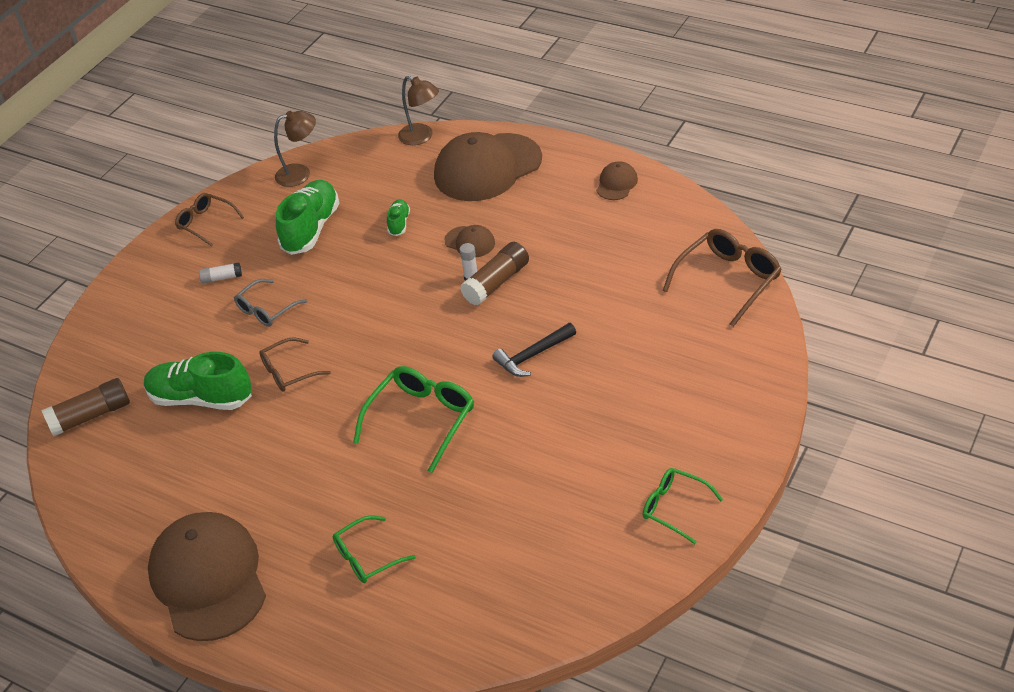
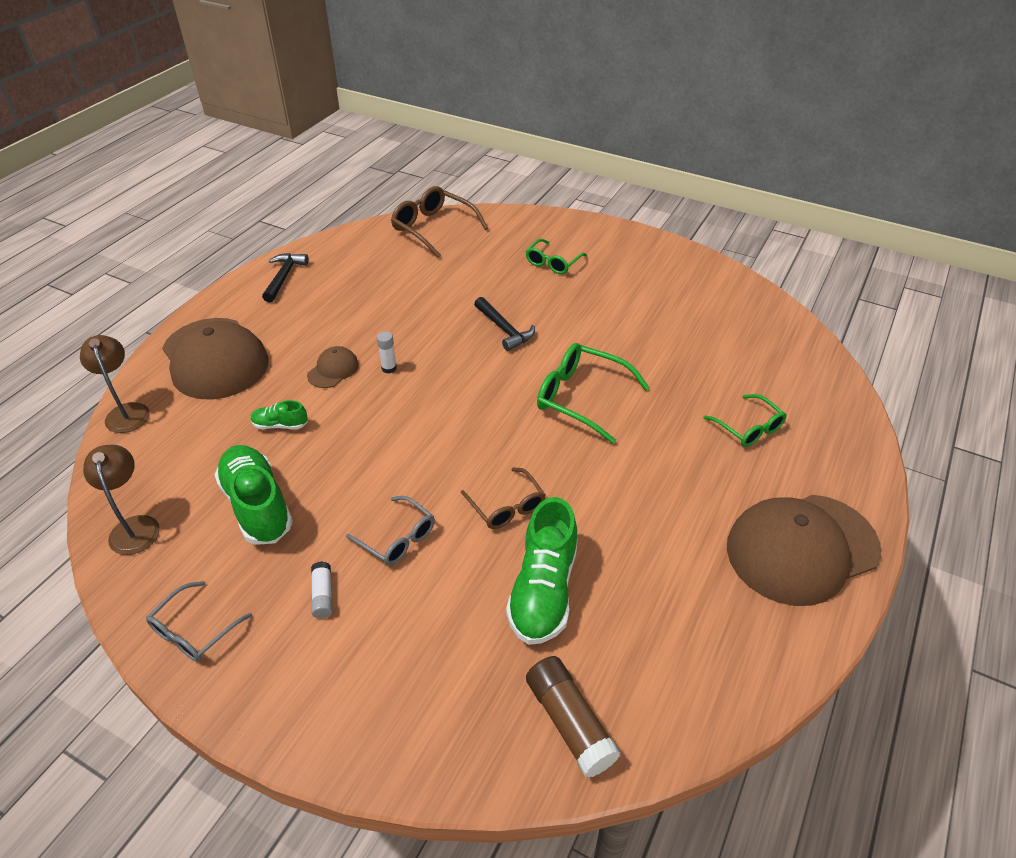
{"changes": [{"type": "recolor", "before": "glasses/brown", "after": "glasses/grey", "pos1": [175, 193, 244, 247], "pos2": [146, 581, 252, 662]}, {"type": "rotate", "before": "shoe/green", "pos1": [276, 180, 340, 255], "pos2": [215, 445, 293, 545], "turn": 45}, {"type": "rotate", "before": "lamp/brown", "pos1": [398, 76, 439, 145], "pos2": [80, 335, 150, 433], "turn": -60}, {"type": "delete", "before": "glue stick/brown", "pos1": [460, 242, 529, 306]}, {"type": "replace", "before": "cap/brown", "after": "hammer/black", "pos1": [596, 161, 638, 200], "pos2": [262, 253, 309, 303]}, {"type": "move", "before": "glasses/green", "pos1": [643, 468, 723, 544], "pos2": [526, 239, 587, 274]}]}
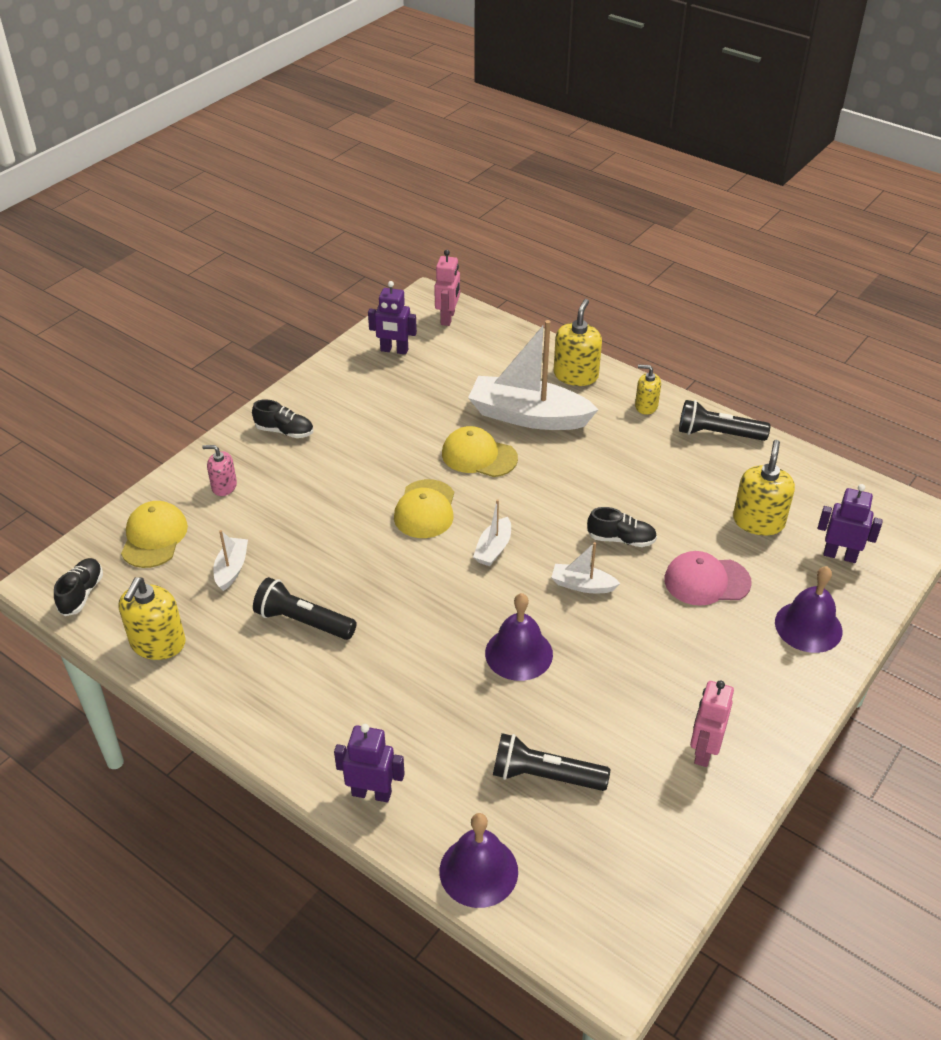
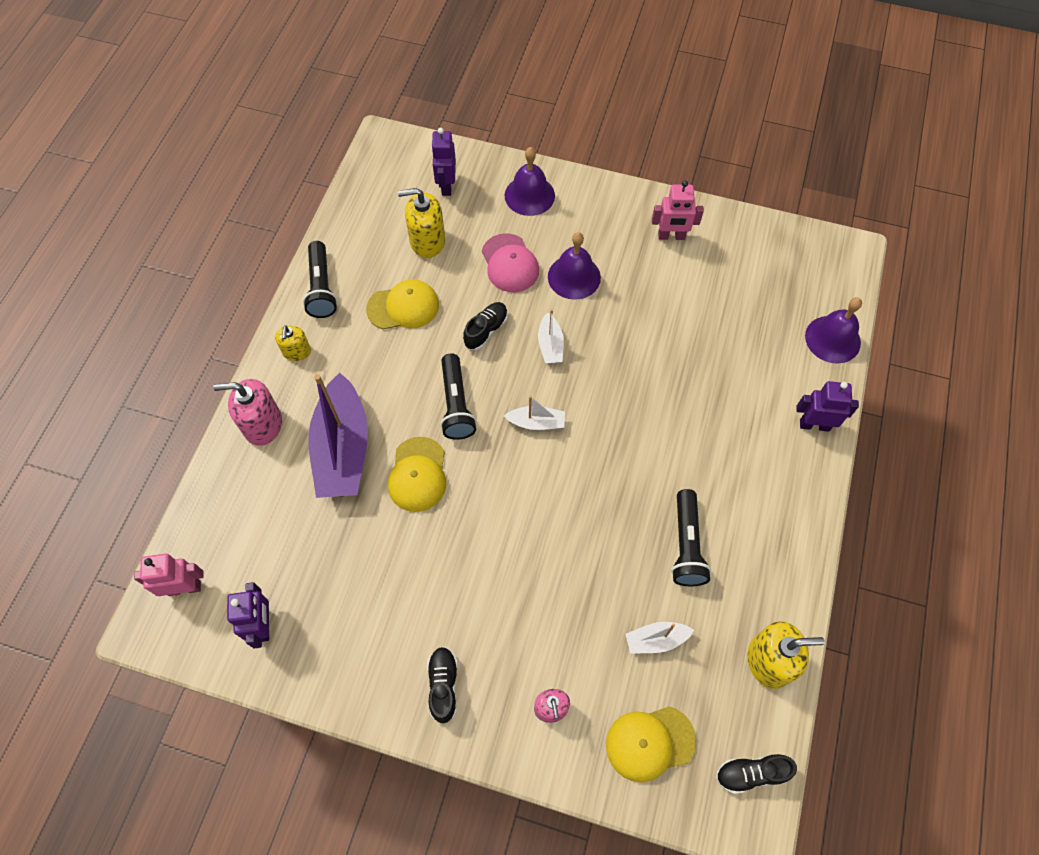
{"changes": [{"type": "rotate", "before": "robot/purple", "pos1": [334, 724, 405, 803], "pos2": [797, 381, 859, 432], "turn": 105}, {"type": "move", "before": "cap/yellow", "pos1": [394, 479, 454, 538], "pos2": [366, 279, 439, 329]}, {"type": "recolor", "before": "boat/white", "after": "boat/purple", "pos1": [468, 320, 599, 430], "pos2": [308, 373, 368, 498]}, {"type": "move", "before": "bell/purple", "pos1": [485, 593, 553, 681], "pos2": [548, 232, 601, 300]}, {"type": "move", "before": "flashlight/black", "pos1": [493, 733, 610, 791], "pos2": [440, 353, 477, 440]}, {"type": "recolor", "before": "soap dispenser/yellow", "after": "soap dispenser/pink", "pos1": [553, 299, 602, 386], "pos2": [214, 379, 282, 446]}, {"type": "rotate", "before": "shoe/black", "pos1": [587, 507, 657, 547], "pos2": [463, 302, 508, 350], "turn": 45}]}
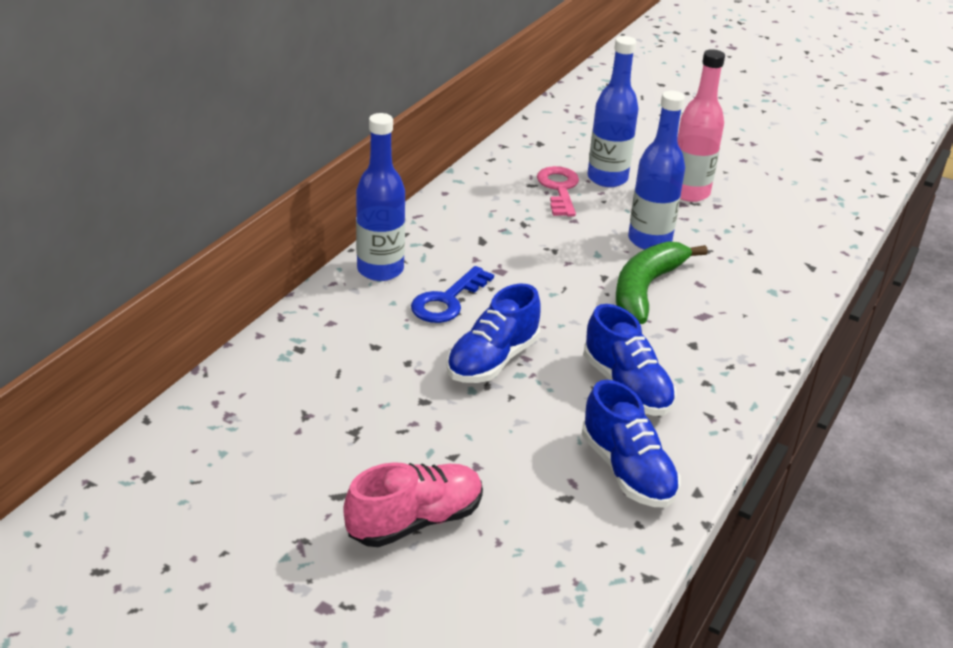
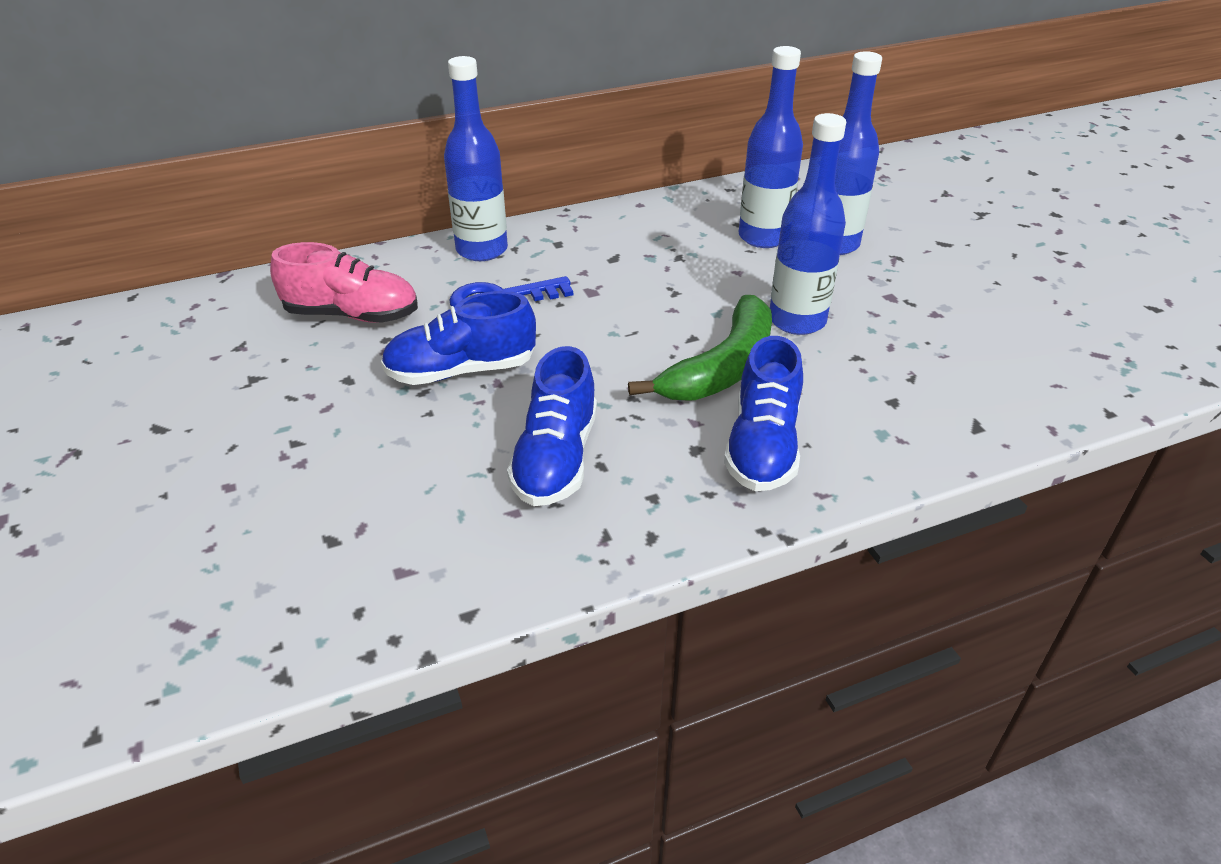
{"changes": [{"type": "move", "before": "shoe/pink", "pos1": [343, 462, 483, 547], "pos2": [270, 242, 418, 323]}, {"type": "replace", "before": "key/pink", "after": "bottle/blue", "pos1": [537, 166, 579, 217], "pos2": [739, 46, 803, 248]}, {"type": "move", "before": "shoe/blue", "pos1": [582, 380, 680, 507], "pos2": [724, 336, 803, 491]}, {"type": "rotate", "before": "banana/green", "pos1": [616, 241, 708, 324], "pos2": [628, 295, 772, 401], "turn": 150}, {"type": "delete", "before": "bottle/pink", "pos1": [677, 49, 725, 202]}]}
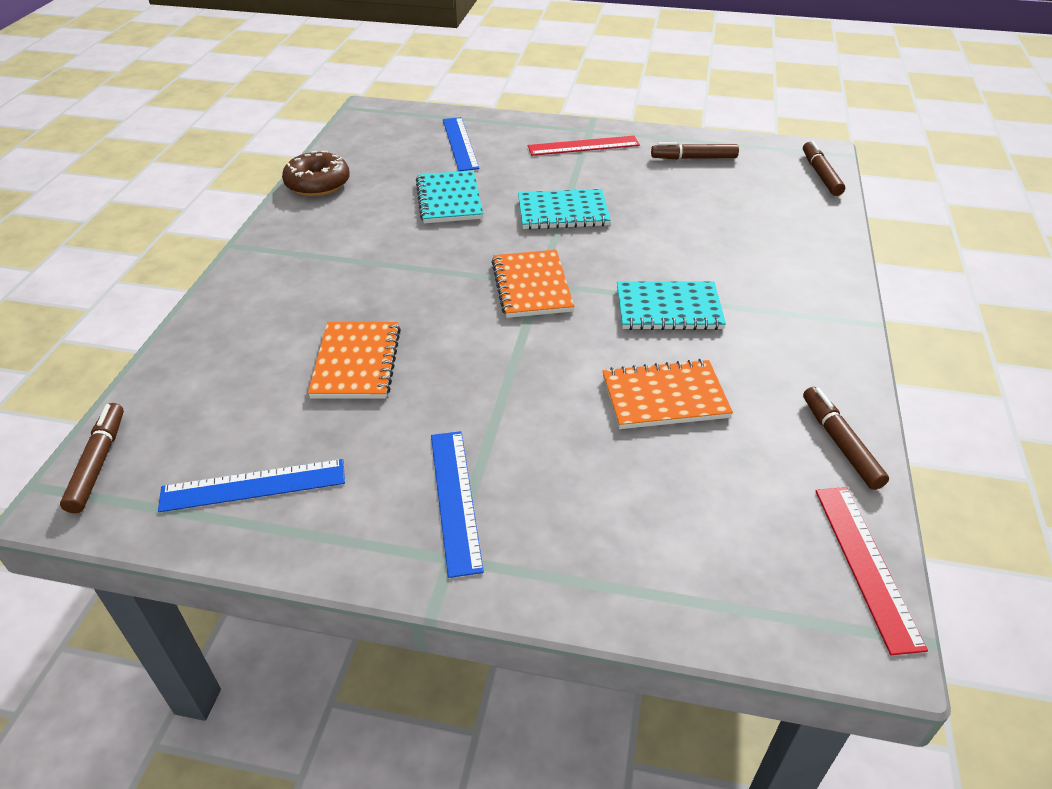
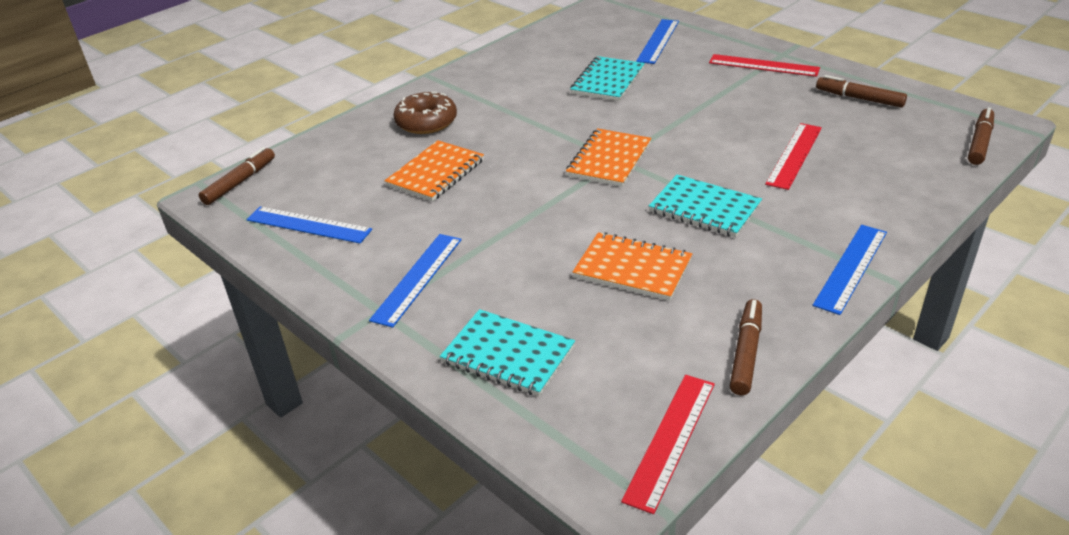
{"changes": [{"type": "move", "before": "donut/brown", "pos1": [282, 151, 350, 196], "pos2": [393, 92, 457, 134]}, {"type": "move", "before": "notebook/turquoise", "pos1": [518, 189, 611, 229], "pos2": [440, 309, 575, 397]}, {"type": "insert", "after": "ruler/red", "pos2": [765, 123, 822, 190]}, {"type": "insert", "after": "ruler/blue", "pos2": [812, 225, 887, 315]}]}
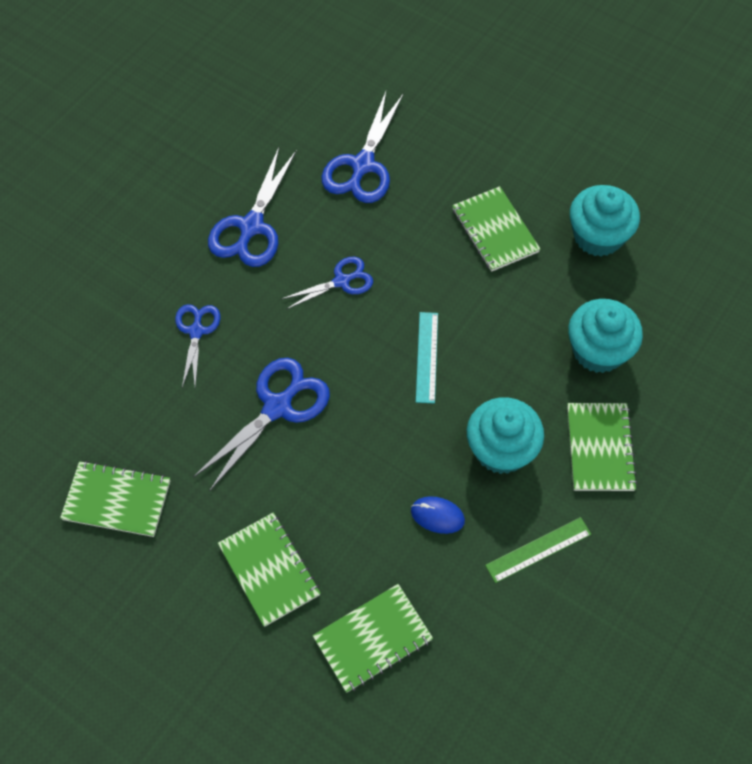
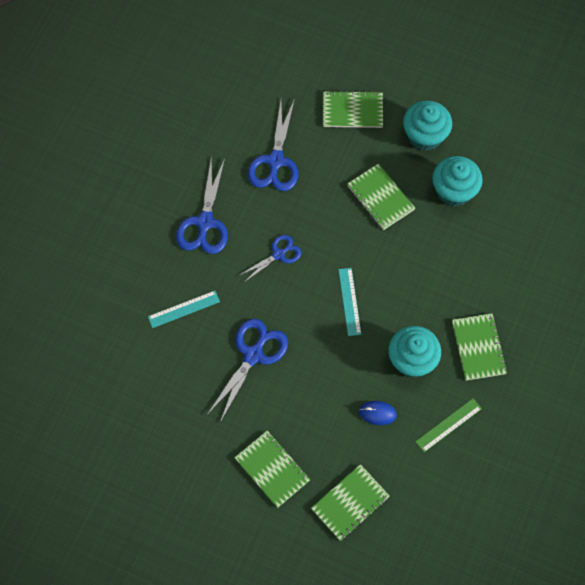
{"changes": [{"type": "move", "before": "notebook/green", "pos1": [60, 461, 170, 537], "pos2": [323, 91, 383, 128]}, {"type": "replace", "before": "scissors/blue", "after": "ruler/turquoise", "pos1": [175, 304, 220, 387], "pos2": [148, 291, 220, 328]}, {"type": "move", "before": "cupcake/turquoise", "pos1": [568, 299, 643, 373], "pos2": [403, 101, 452, 151]}]}
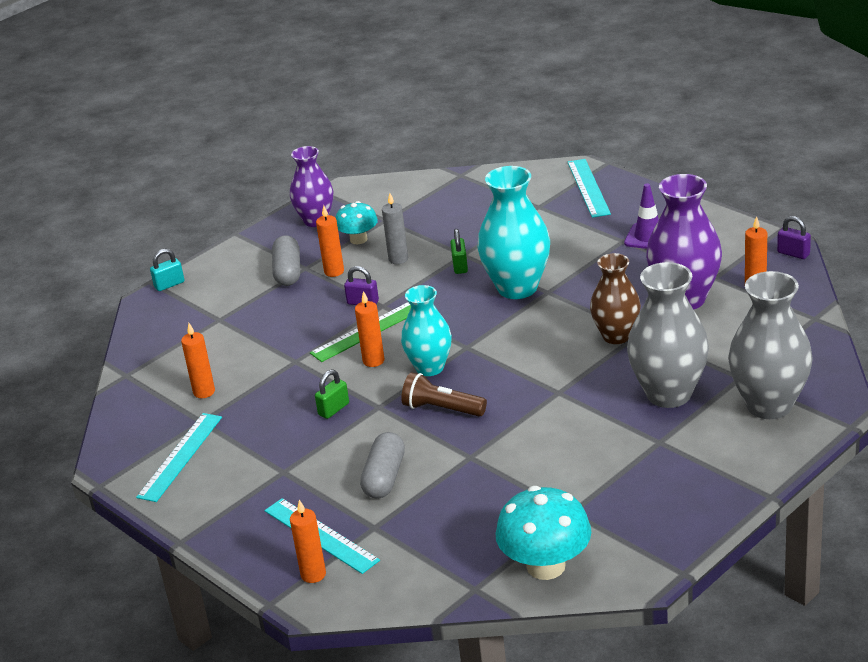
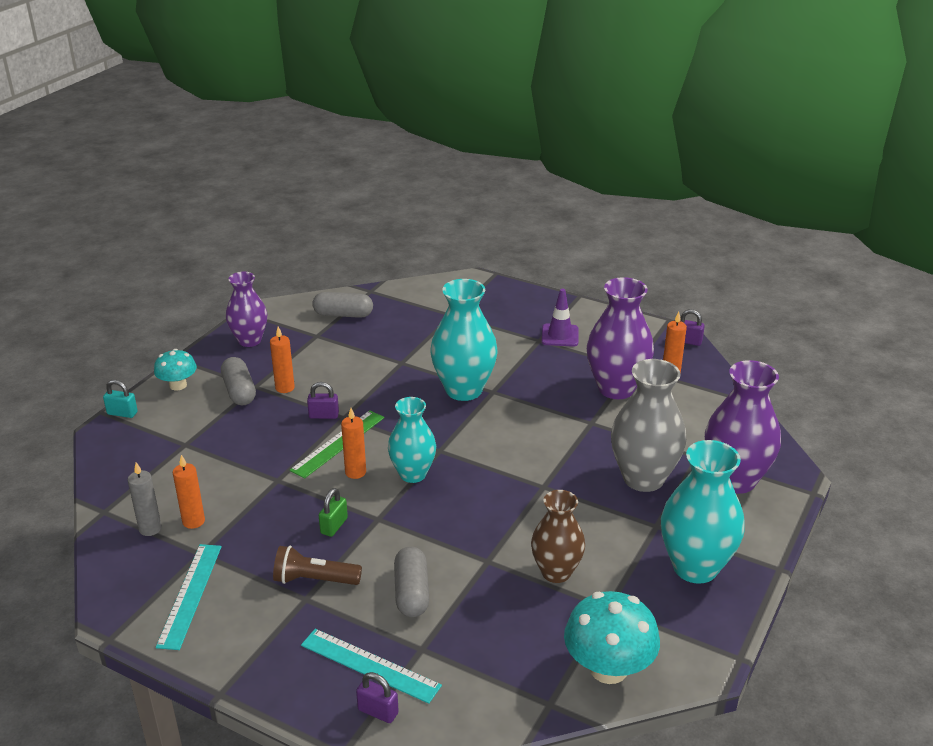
{"changes": [{"type": "rotate", "before": "padlock/turquoise", "pos1": [150, 249, 184, 291], "pos2": [103, 380, 138, 418], "turn": 60}, {"type": "replace", "before": "candle/orange", "after": "padlock/purple", "pos1": [290, 500, 326, 583], "pos2": [356, 672, 399, 723]}, {"type": "move", "before": "mushroom/turquoise", "pos1": [336, 201, 378, 244], "pos2": [154, 349, 197, 390]}, {"type": "move", "before": "candle/grey", "pos1": [382, 193, 408, 264], "pos2": [128, 462, 162, 536]}, {"type": "move", "before": "flashlight/brown", "pos1": [401, 372, 487, 417], "pos2": [273, 546, 362, 585]}, {"type": "delete", "before": "padlock/green", "pos1": [450, 229, 468, 274]}, {"type": "delete", "before": "ruler/turquoise", "pos1": [567, 159, 611, 218]}, {"type": "move", "before": "vase/brown", "pos1": [590, 253, 641, 344], "pos2": [531, 490, 585, 583]}, {"type": "recolor", "before": "vase/grey", "after": "vase/purple", "pos1": [728, 271, 813, 419], "pos2": [705, 360, 781, 494]}, {"type": "insert", "after": "capsule/grey", "pos2": [312, 292, 373, 318]}, {"type": "insert", "after": "vase/turquoise", "pos2": [661, 440, 745, 584]}]}
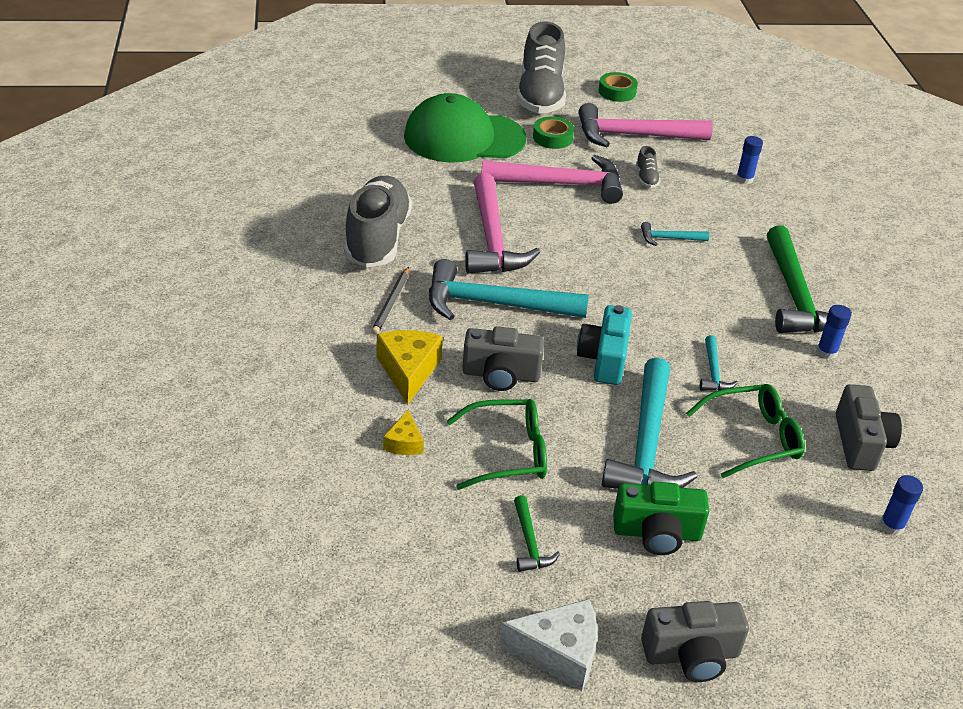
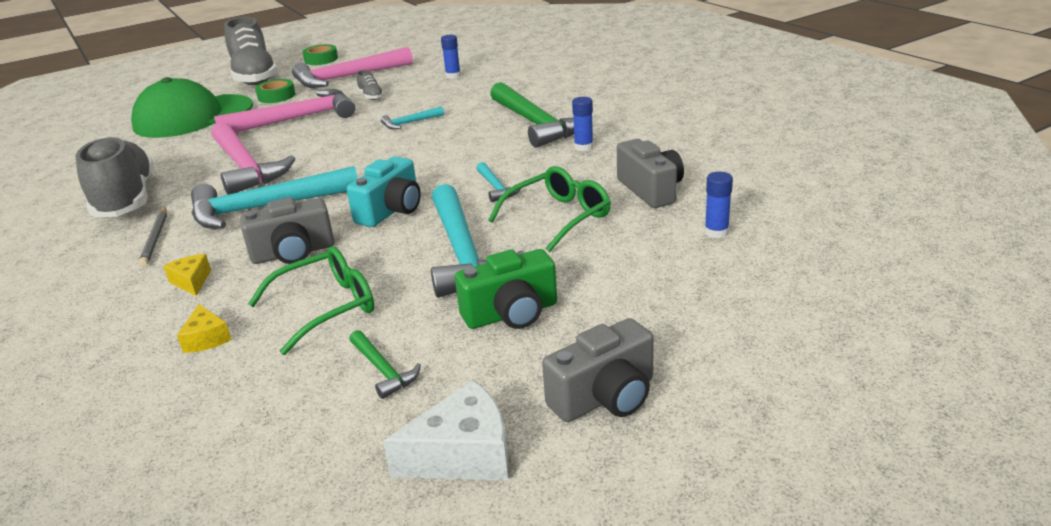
{"changes": [{"type": "resize", "before": "cheese/yellow", "pos1": [377, 330, 443, 405], "pos2": [163, 254, 211, 296], "scale": 0.57}, {"type": "rotate", "before": "camera/turquoise", "pos1": [577, 305, 632, 385], "pos2": [347, 156, 421, 227], "turn": -135}]}
